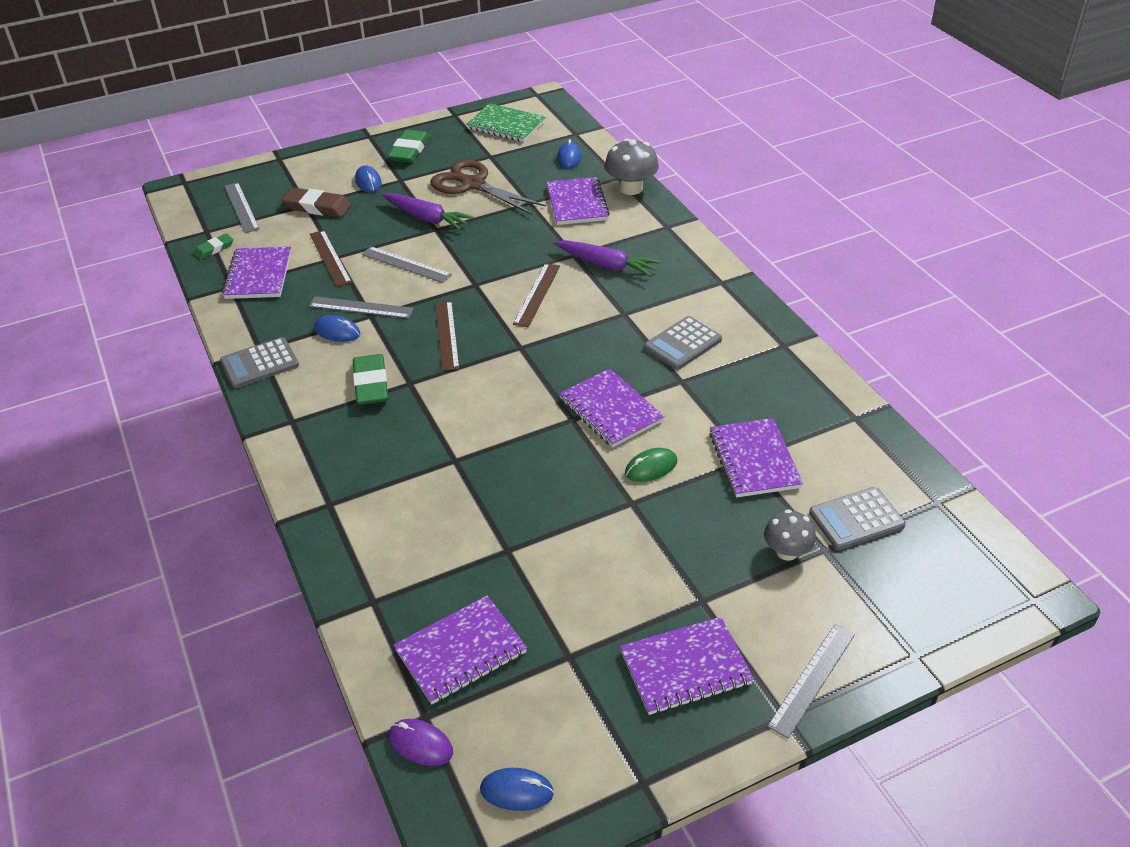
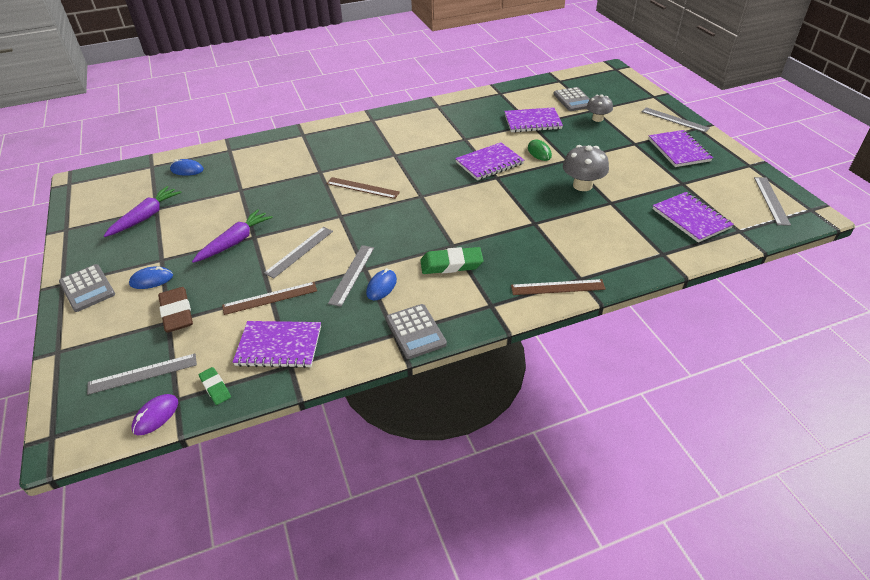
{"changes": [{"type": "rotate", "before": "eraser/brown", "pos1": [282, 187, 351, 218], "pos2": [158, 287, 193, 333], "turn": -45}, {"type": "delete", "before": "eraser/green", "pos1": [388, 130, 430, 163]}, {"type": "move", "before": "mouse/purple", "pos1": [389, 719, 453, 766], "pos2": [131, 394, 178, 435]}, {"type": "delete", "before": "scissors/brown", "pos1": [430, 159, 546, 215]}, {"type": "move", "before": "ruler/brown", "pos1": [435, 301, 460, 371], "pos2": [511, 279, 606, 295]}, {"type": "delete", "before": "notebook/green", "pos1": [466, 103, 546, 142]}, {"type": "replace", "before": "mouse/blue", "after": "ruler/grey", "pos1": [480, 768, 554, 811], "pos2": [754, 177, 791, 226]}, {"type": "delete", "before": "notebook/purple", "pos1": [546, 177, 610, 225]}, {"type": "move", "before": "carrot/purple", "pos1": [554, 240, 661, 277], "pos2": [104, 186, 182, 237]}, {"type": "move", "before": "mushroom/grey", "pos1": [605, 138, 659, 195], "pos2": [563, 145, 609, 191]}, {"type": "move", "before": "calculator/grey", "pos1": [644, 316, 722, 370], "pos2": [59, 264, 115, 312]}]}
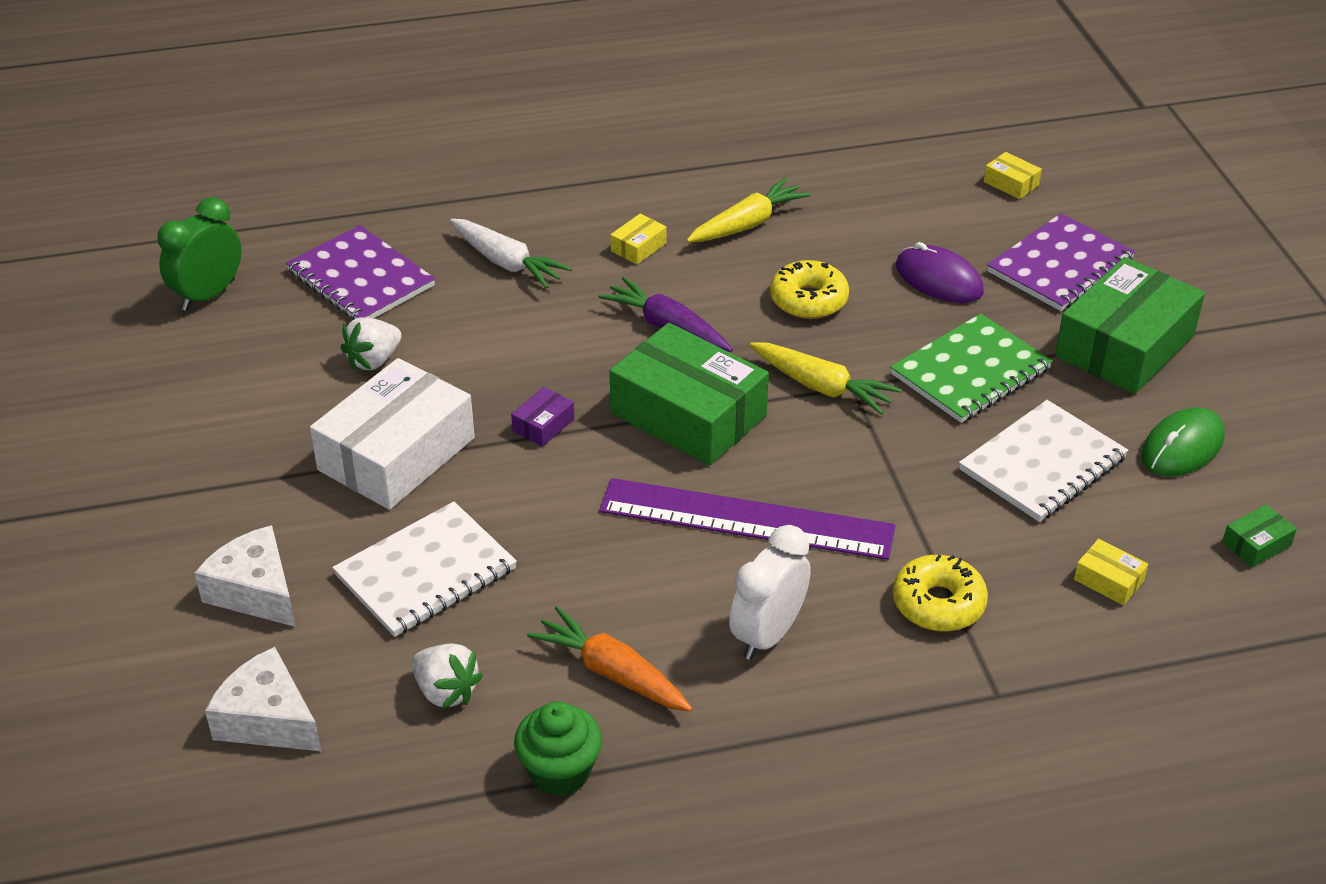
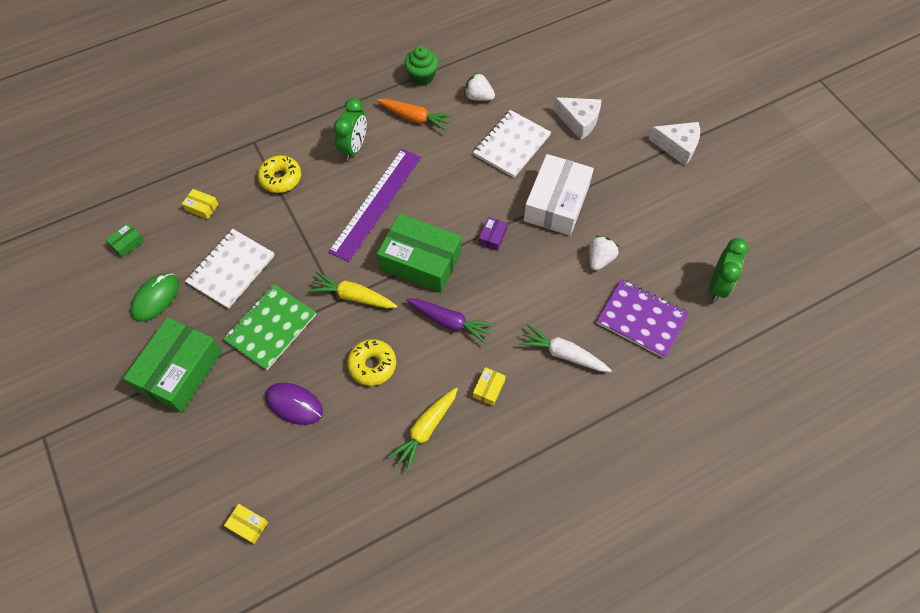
{"changes": [{"type": "move", "before": "cheese/white", "pos1": [205, 647, 321, 751], "pos2": [649, 122, 700, 165]}, {"type": "rotate", "before": "ruler/purple", "pos1": [599, 478, 896, 560], "pos2": [328, 149, 421, 262], "turn": -60}, {"type": "recolor", "before": "clock/white", "after": "clock/green", "pos1": [729, 525, 811, 660], "pos2": [333, 98, 367, 161]}, {"type": "delete", "before": "notebook/purple", "pos1": [987, 213, 1135, 311]}]}
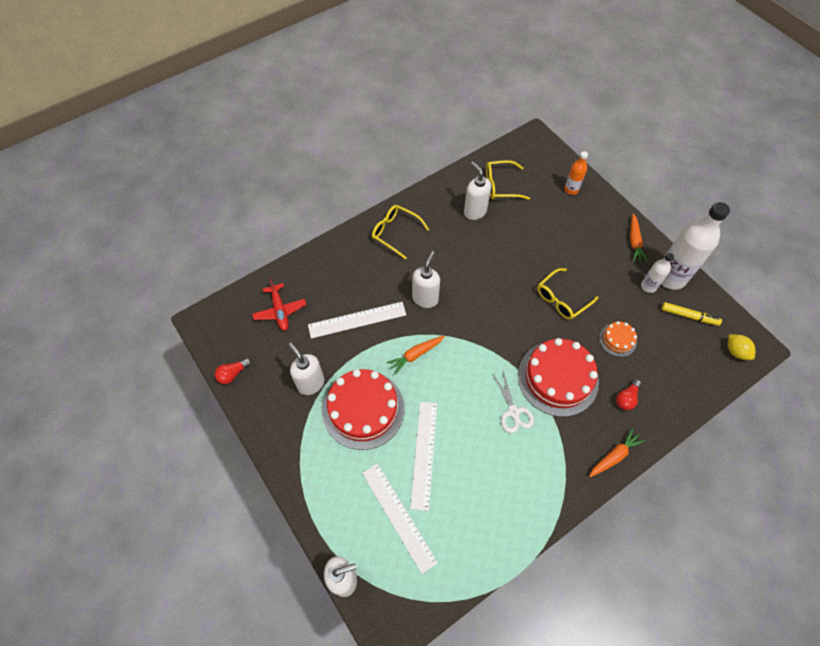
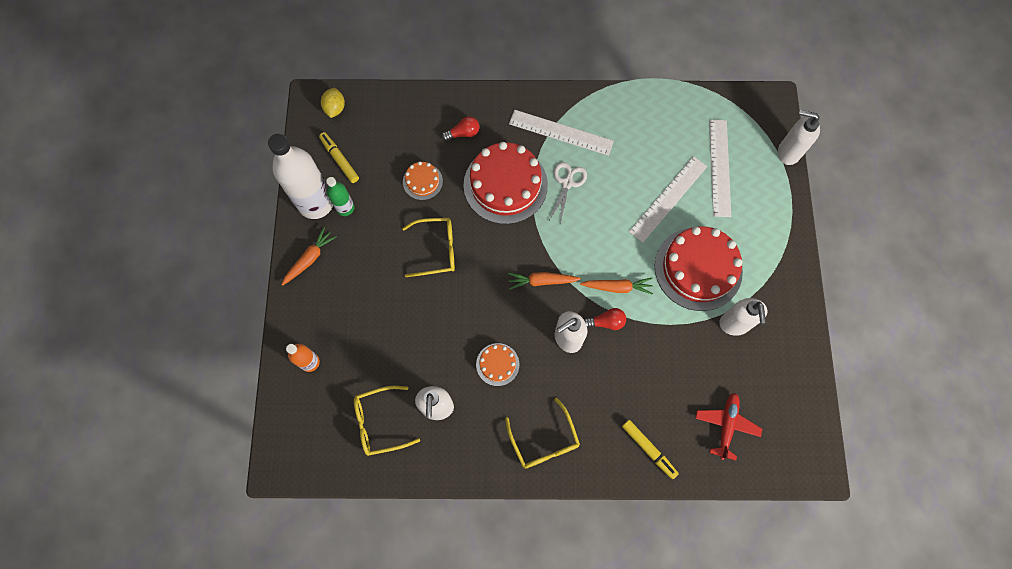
{"changes": [{"type": "move", "before": "light bulb/red", "pos1": [215, 358, 251, 384], "pos2": [584, 308, 626, 330]}, {"type": "move", "before": "ruler/white", "pos1": [308, 302, 406, 339], "pos2": [509, 110, 614, 156]}, {"type": "rotate", "before": "glasses/yellow", "pos1": [486, 160, 530, 200], "pos2": [354, 386, 420, 456], "turn": 135}, {"type": "move", "before": "carrot/orange", "pos1": [589, 428, 645, 477], "pos2": [508, 272, 581, 290]}, {"type": "recolor", "before": "bottle/white", "after": "bottle/green", "pos1": [641, 253, 674, 293], "pos2": [326, 177, 354, 216]}, {"type": "insert", "after": "cake/orange", "pos2": [476, 343, 519, 386]}, {"type": "insert", "after": "marker/yellow", "pos2": [622, 420, 679, 479]}]}
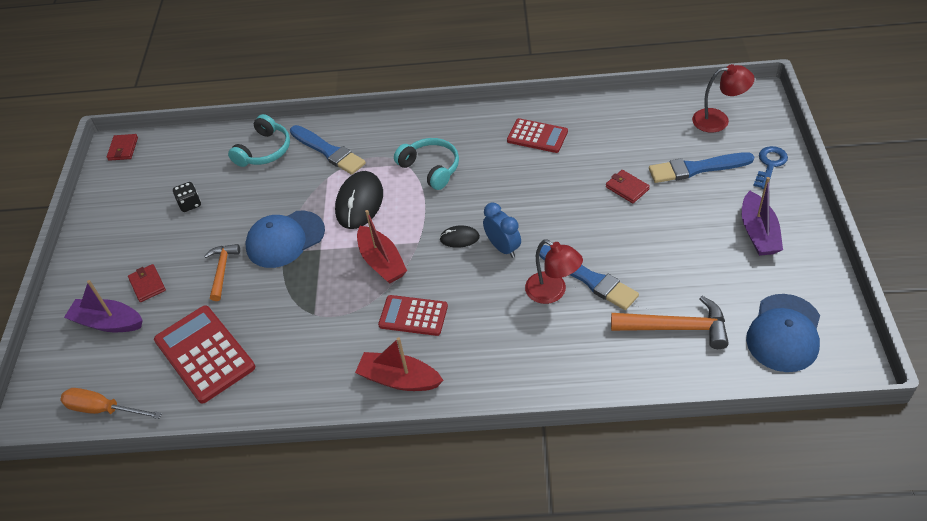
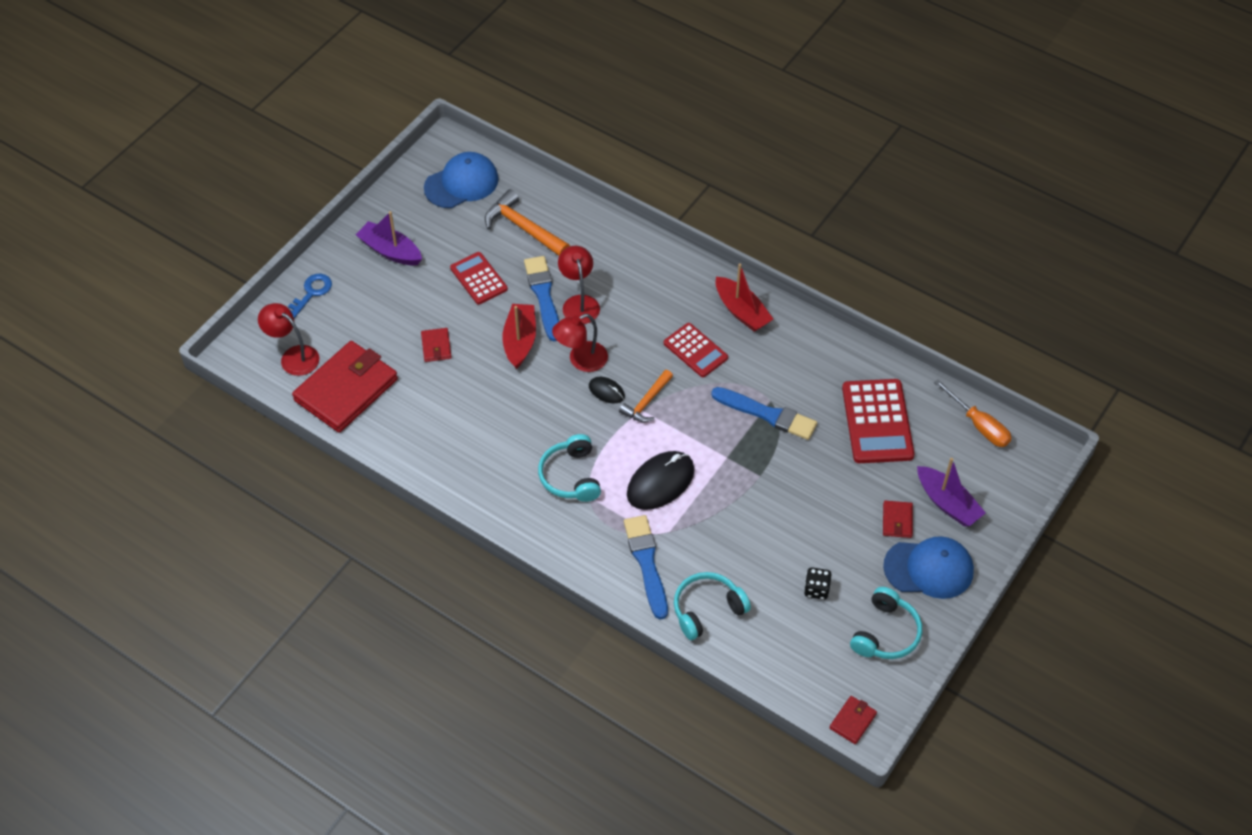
{"changes": [{"type": "move", "before": "hammer/orange", "pos1": [204, 244, 240, 301], "pos2": [619, 370, 673, 423]}, {"type": "move", "before": "cap/blue", "pos1": [245, 211, 325, 268], "pos2": [883, 536, 974, 599]}, {"type": "move", "before": "boat/red", "pos1": [357, 210, 407, 284], "pos2": [502, 304, 536, 369]}, {"type": "replace", "before": "clock/blue", "after": "lamp/red", "pos1": [483, 203, 521, 258], "pos2": [552, 314, 608, 372]}, {"type": "move", "before": "calculator/red", "pos1": [507, 118, 568, 153], "pos2": [450, 252, 508, 304]}, {"type": "move", "before": "brush/blue", "pos1": [649, 152, 754, 183], "pos2": [711, 387, 817, 440]}, {"type": "rotate", "before": "boat/purple", "pos1": [742, 177, 783, 256], "pos2": [356, 211, 422, 265], "turn": -90}, {"type": "rotate", "before": "key/blue", "pos1": [753, 146, 788, 189], "pos2": [288, 274, 332, 318], "turn": 150}, {"type": "insert", "after": "wallet/red", "pos2": [292, 341, 398, 433]}, {"type": "insert", "after": "headphones/turquoise", "pos2": [850, 587, 922, 659]}]}
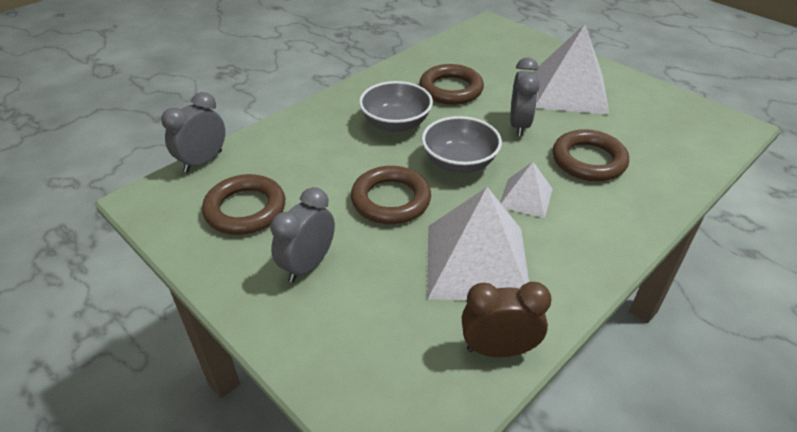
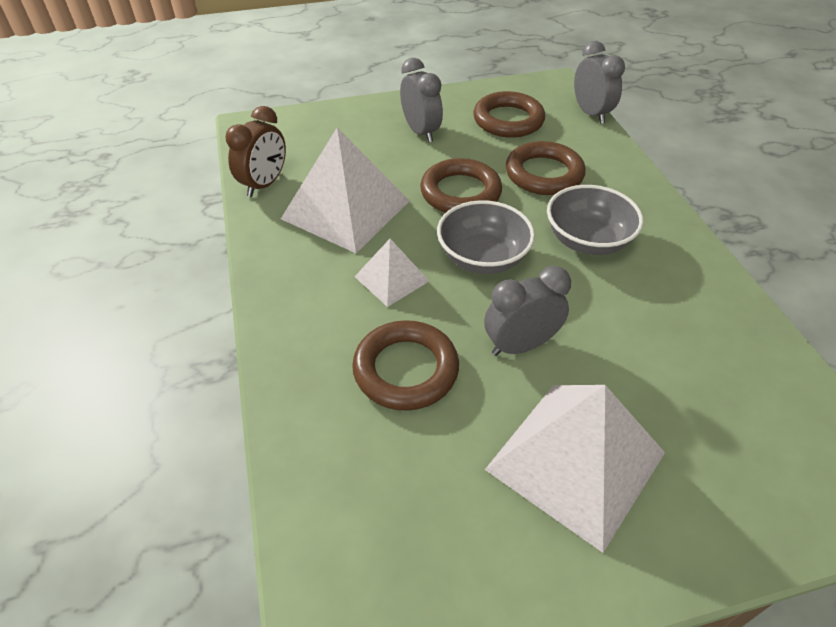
{"changes": [{"type": "move", "before": "ring/brown", "pos1": [419, 64, 484, 105], "pos2": [506, 141, 586, 195]}, {"type": "rotate", "before": "clock/grey", "pos1": [510, 57, 540, 136], "pos2": [484, 266, 571, 356], "turn": 120}]}
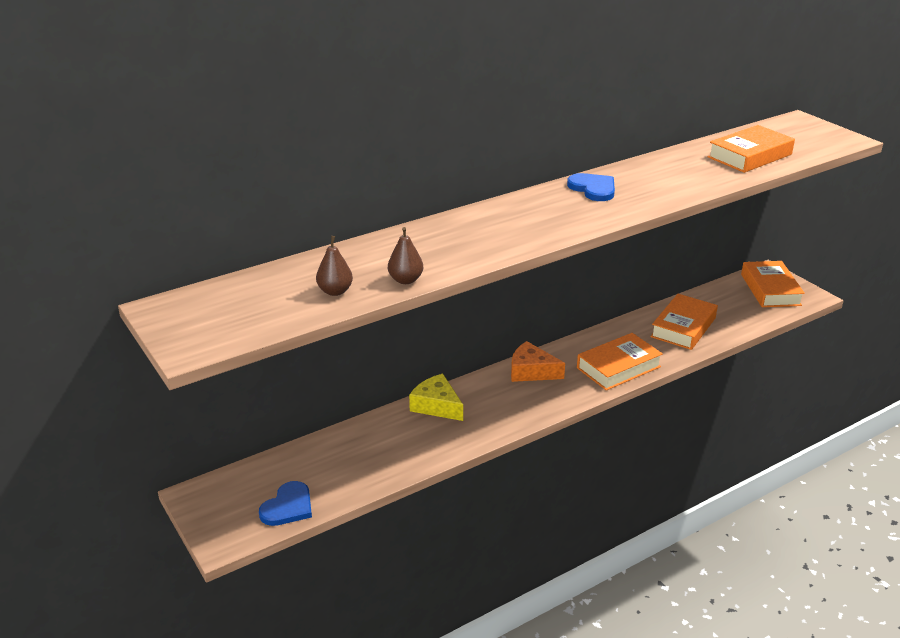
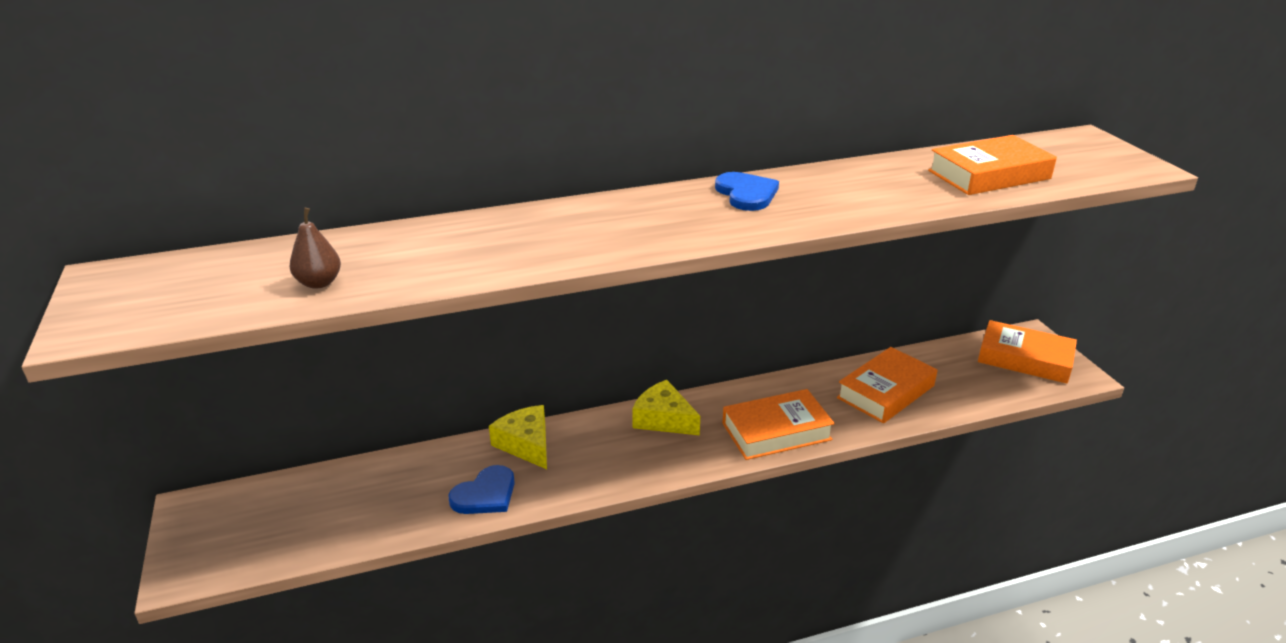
{"changes": [{"type": "move", "before": "heart/blue", "pos1": [259, 481, 312, 526], "pos2": [449, 465, 515, 514]}, {"type": "delete", "before": "pear/brown", "pos1": [388, 227, 423, 284]}, {"type": "recolor", "before": "cheese/orange", "after": "cheese/yellow", "pos1": [511, 341, 565, 382], "pos2": [632, 380, 700, 436]}, {"type": "rotate", "before": "book/orange", "pos1": [741, 261, 805, 307], "pos2": [978, 320, 1077, 384], "turn": -75}]}
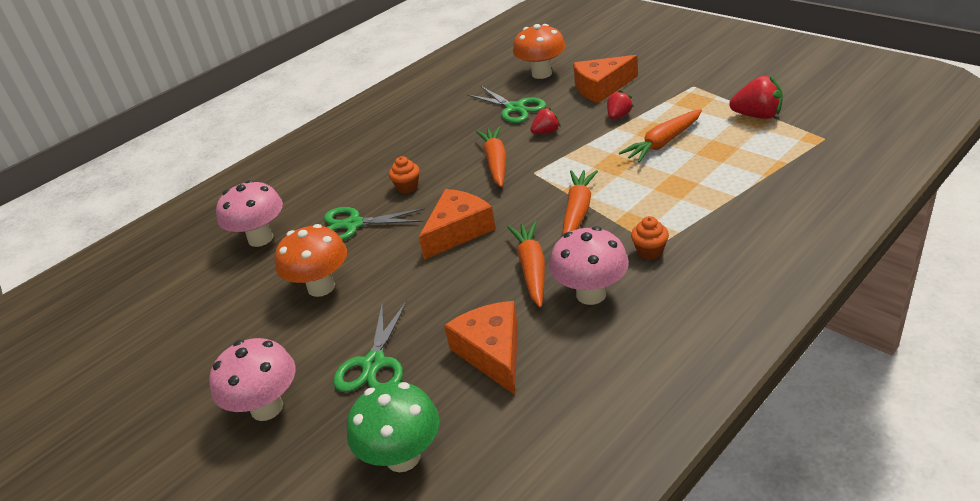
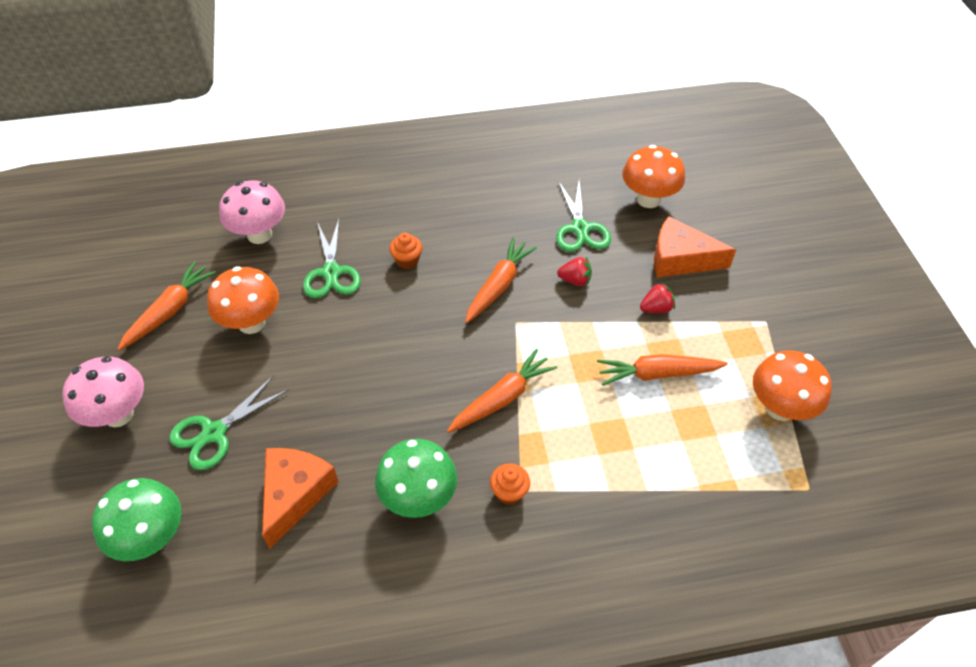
{"changes": [{"type": "rotate", "before": "scissors/green", "pos1": [324, 207, 425, 241], "pos2": [303, 219, 361, 298], "turn": -135}, {"type": "delete", "before": "cheese/orange", "pos1": [419, 189, 496, 260]}, {"type": "move", "before": "carrot/orange", "pos1": [507, 221, 545, 308], "pos2": [118, 261, 216, 350]}, {"type": "recolor", "before": "mushroom/pink", "after": "mushroom/green", "pos1": [549, 226, 629, 305], "pos2": [375, 439, 457, 518]}, {"type": "replace", "before": "strawberry/red", "after": "mushroom/orange", "pos1": [730, 75, 783, 119], "pos2": [753, 351, 832, 421]}]}
